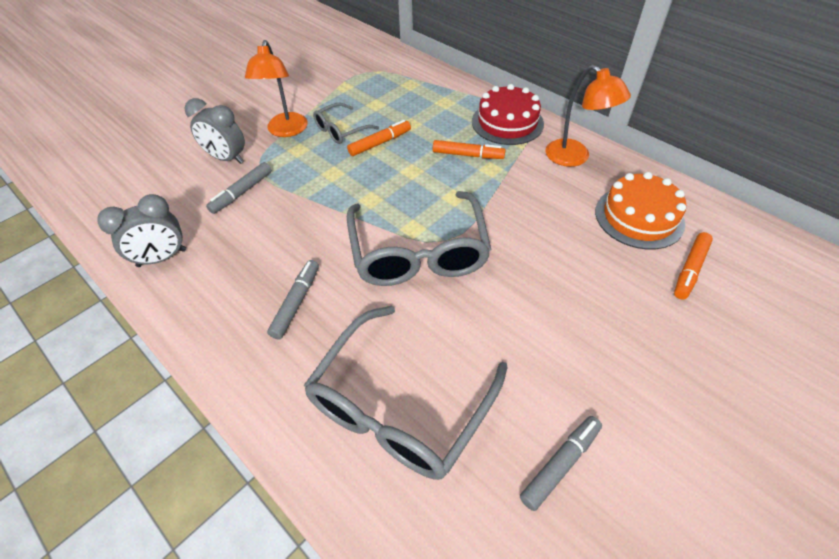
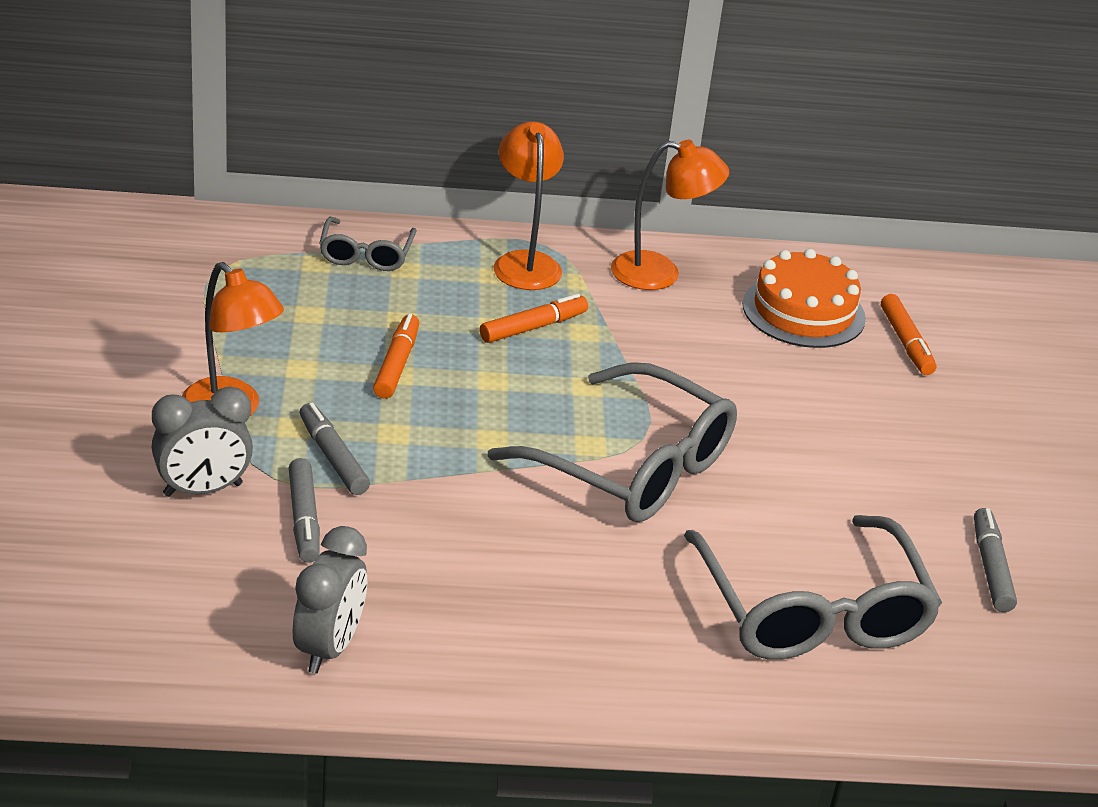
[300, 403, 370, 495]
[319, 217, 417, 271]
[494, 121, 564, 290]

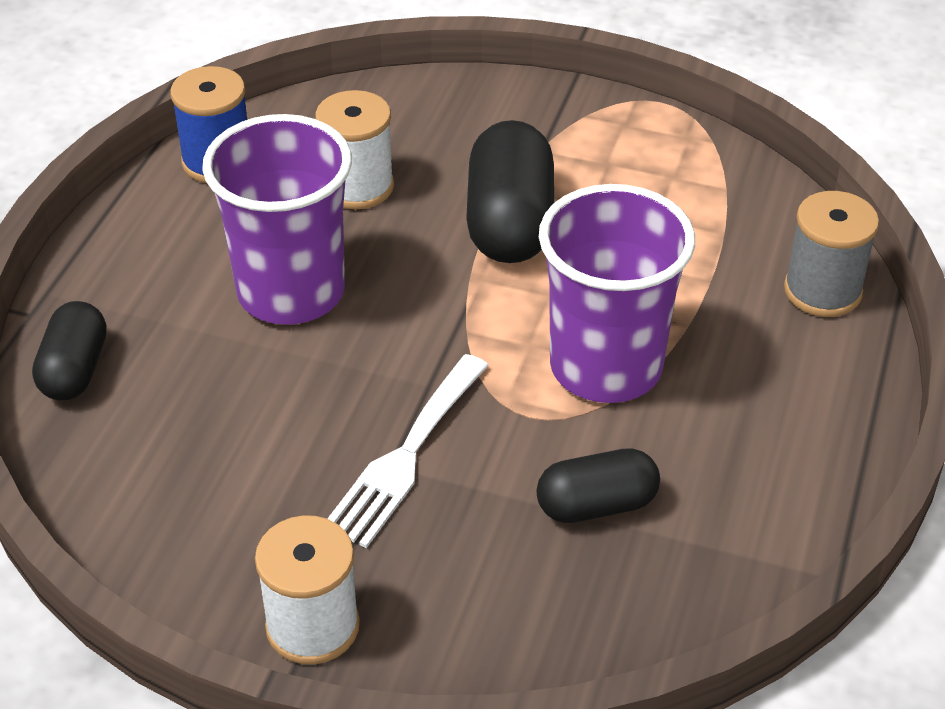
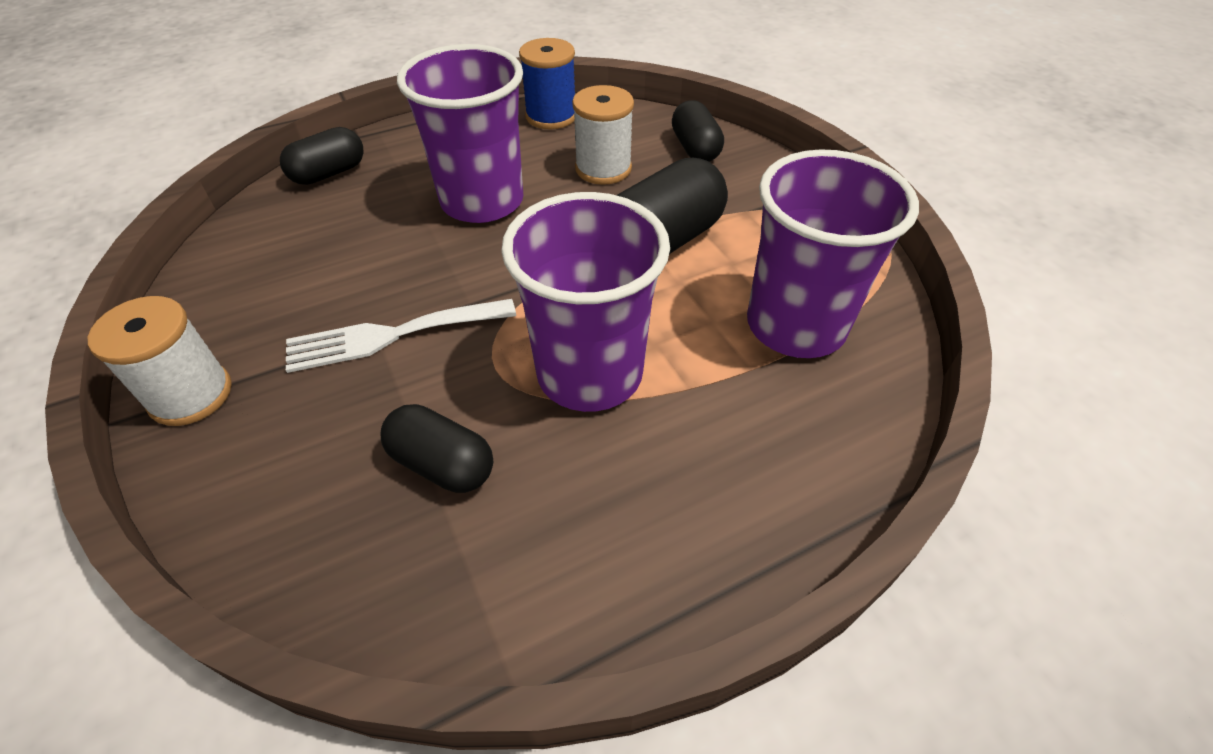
[784, 191, 879, 317] (first image)
[672, 100, 724, 161]
[747, 149, 919, 358]

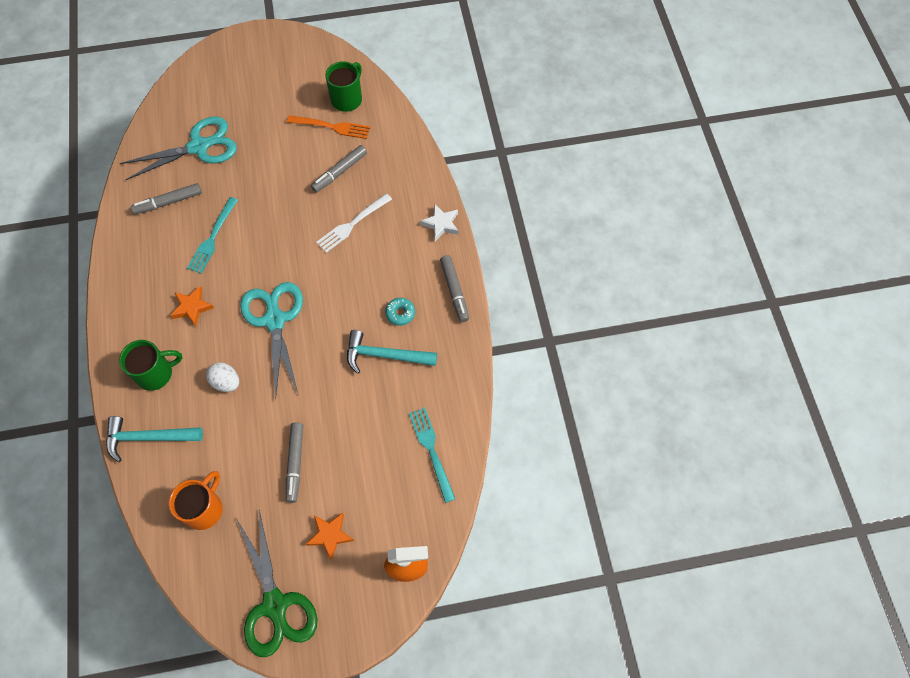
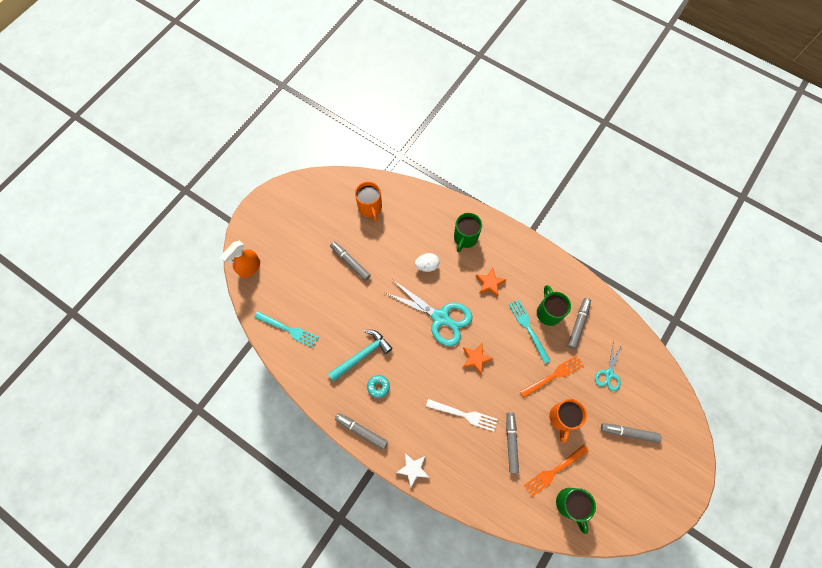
[106, 416, 203, 462] (first image)
[595, 341, 622, 391]
[236, 510, 317, 657] (first image)
[463, 343, 493, 374]
[426, 399, 498, 431]
[520, 355, 584, 398]
[537, 285, 571, 326]
[549, 399, 587, 443]
[601, 423, 662, 443]

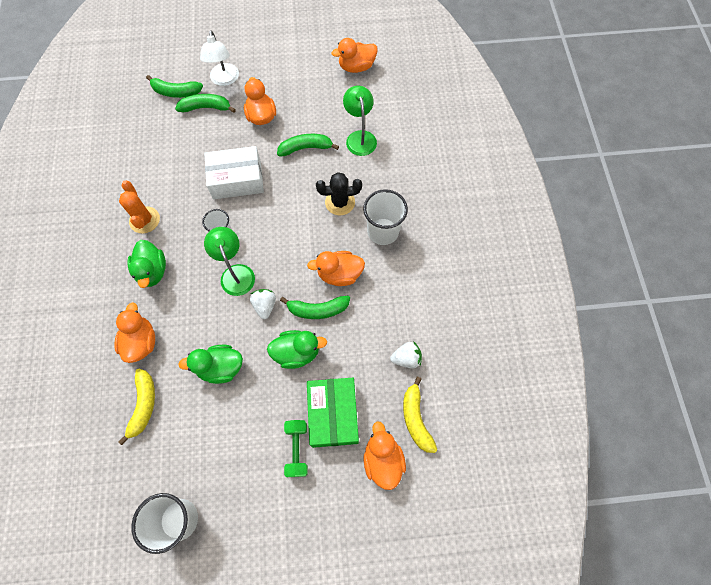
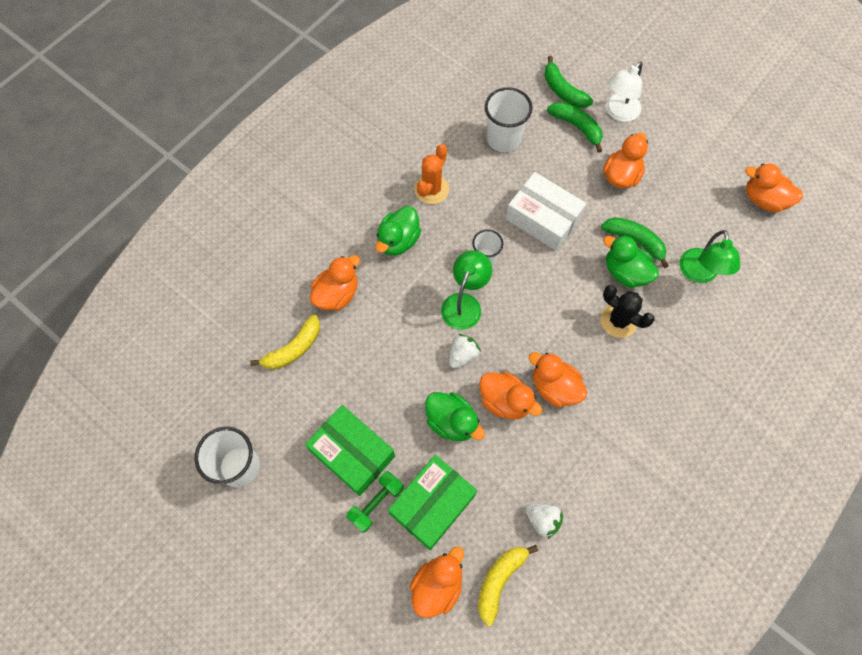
[603, 235, 659, 288]
[479, 372, 542, 419]
[679, 230, 741, 283]
[485, 87, 533, 152]
[305, 405, 395, 496]

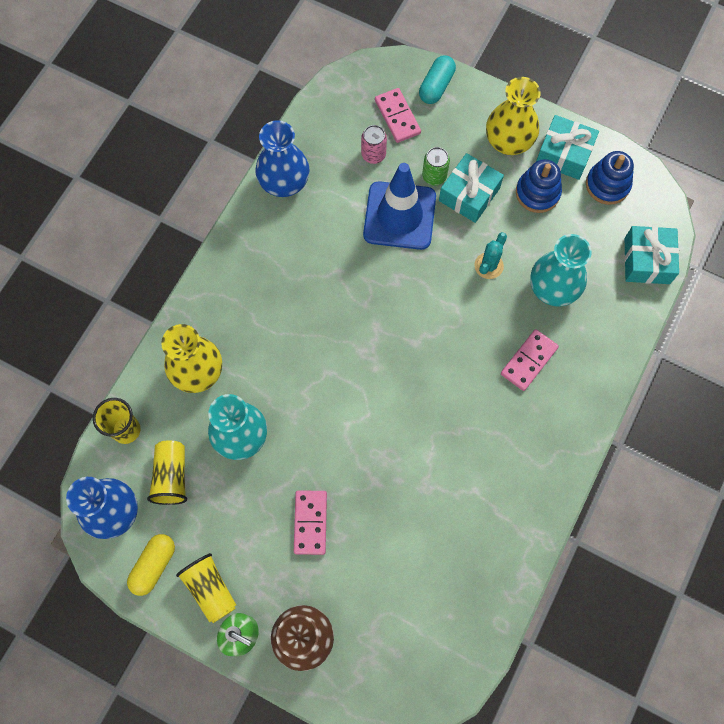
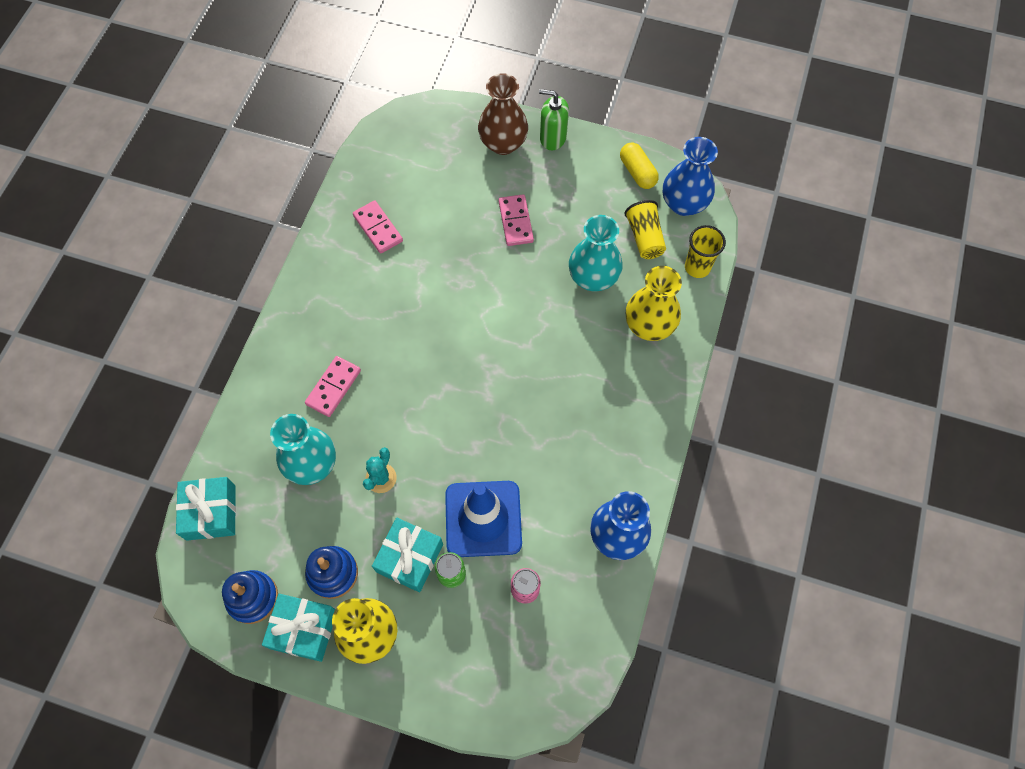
[620, 143, 659, 189]
[176, 553, 236, 623] (first image)
[353, 200, 403, 254]
[419, 55, 456, 104] (first image)

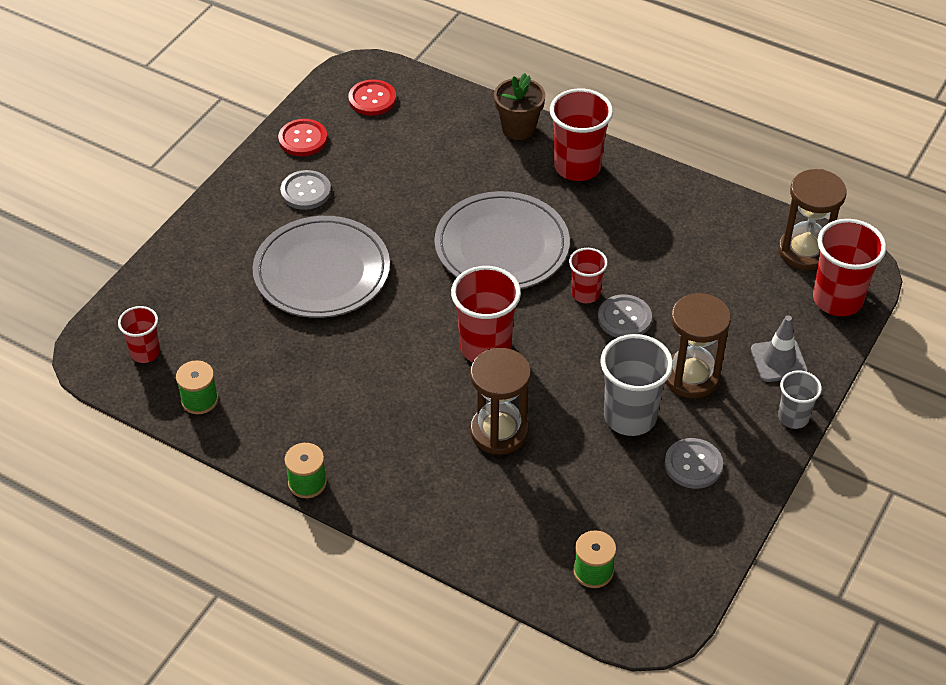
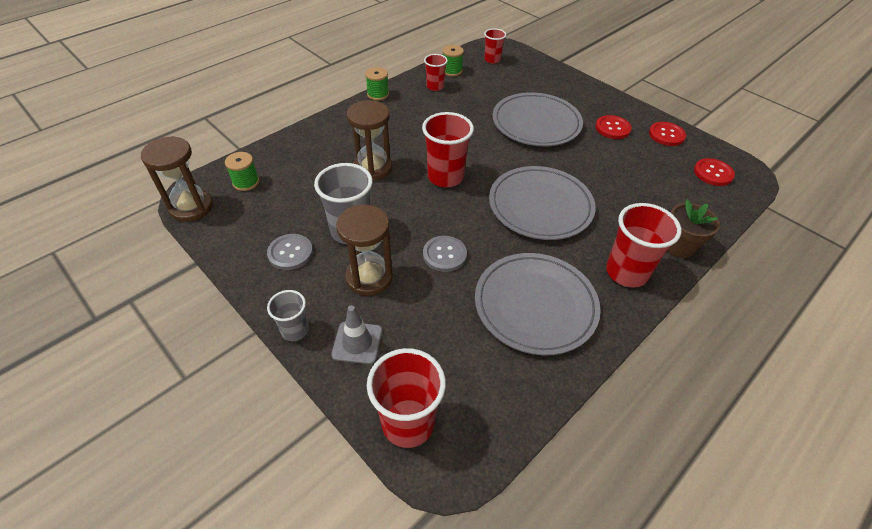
[595, 115, 632, 139]
[424, 54, 448, 91]
[141, 136, 213, 222]
[475, 253, 601, 355]

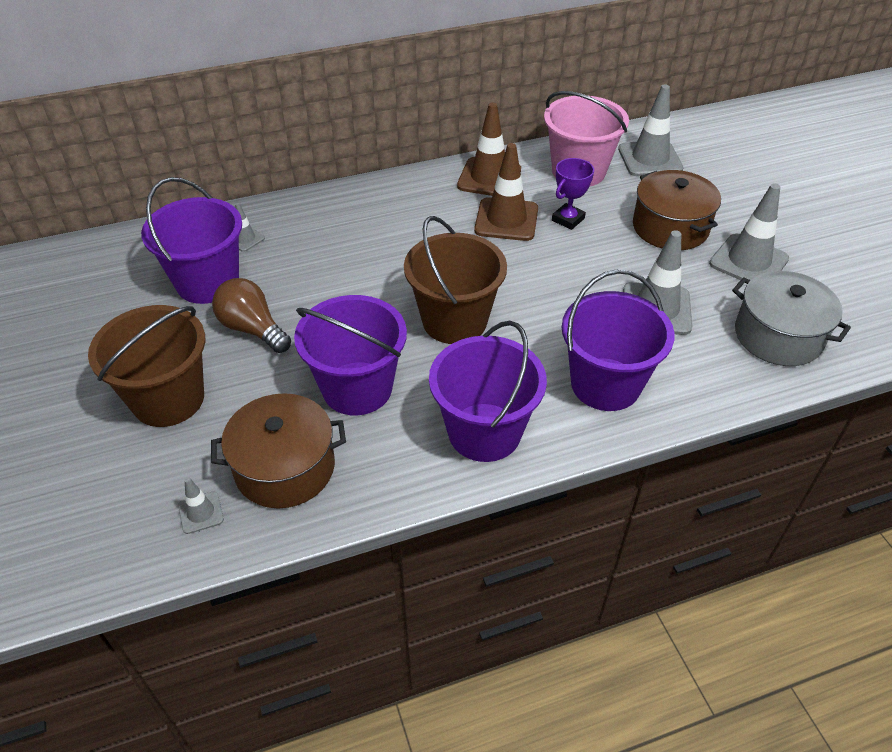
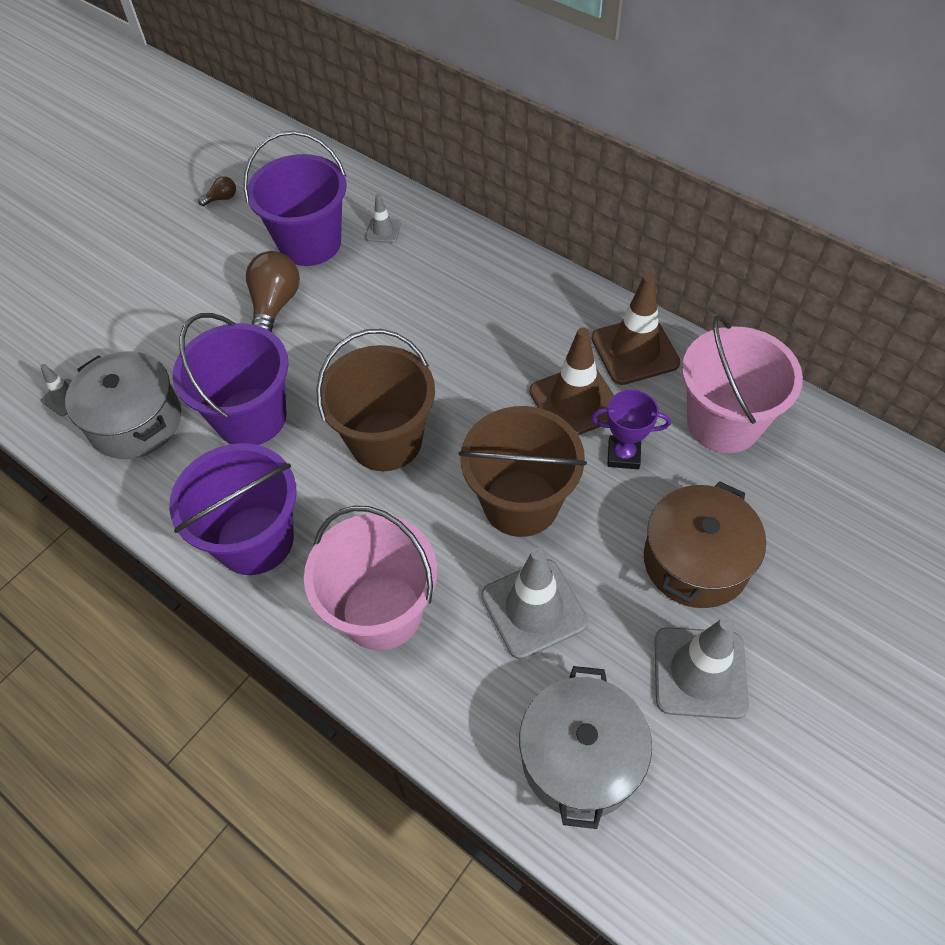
[459, 406, 587, 537]
[65, 351, 181, 459]
[304, 506, 437, 650]
[618, 84, 684, 176] (first image)
[198, 176, 236, 206]

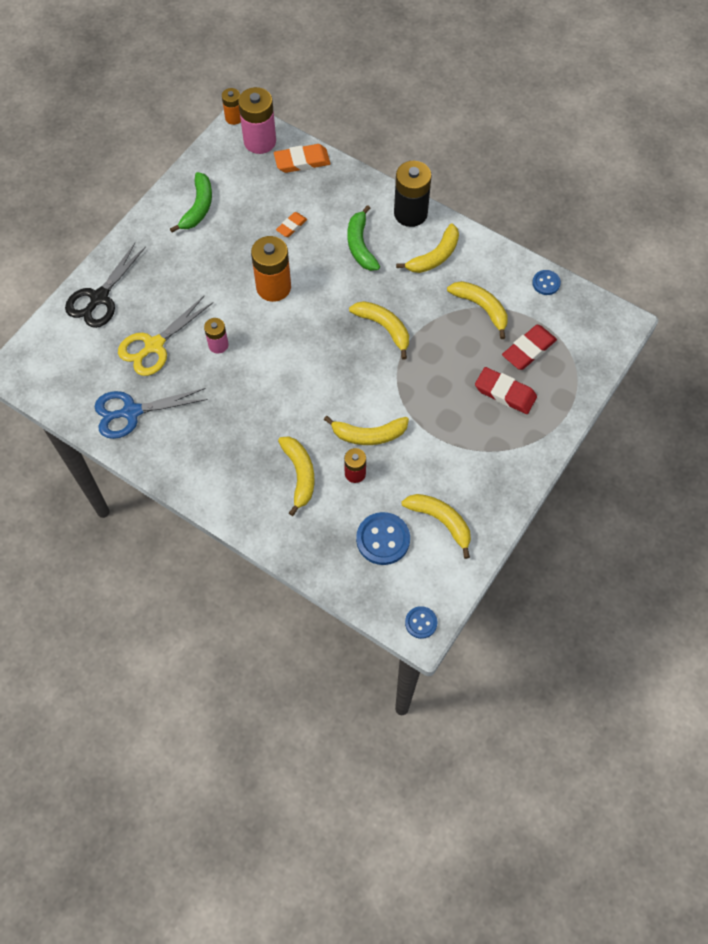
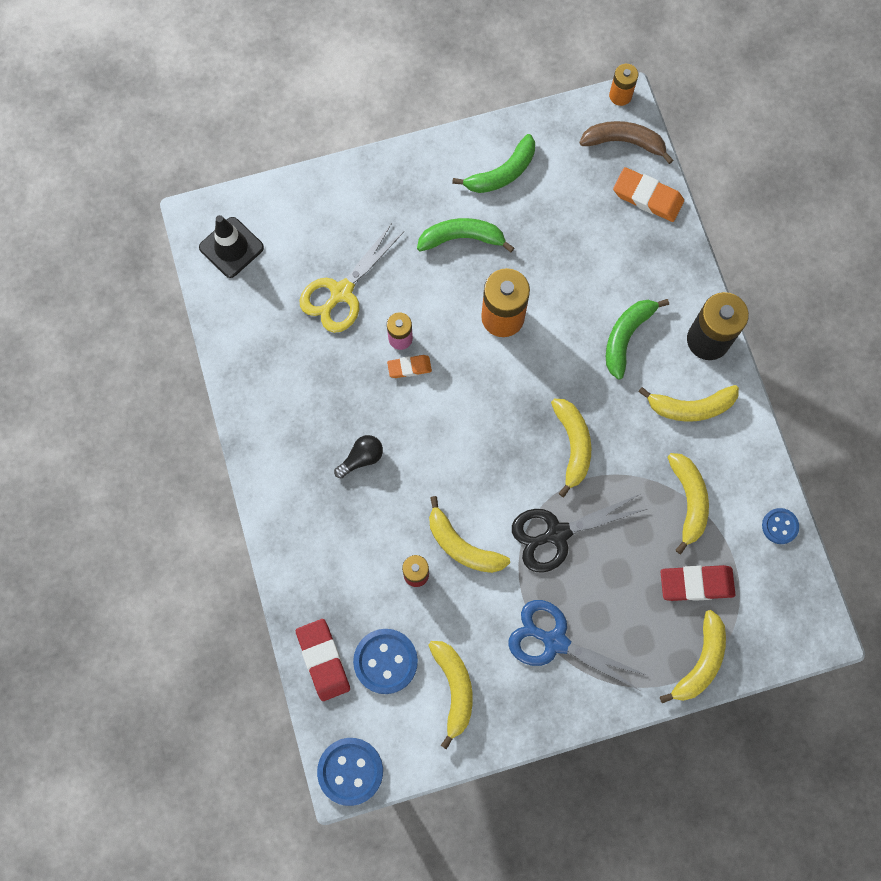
[512, 494, 647, 573]
[508, 600, 646, 691]
[299, 223, 404, 333]
[579, 121, 673, 164]
[387, 355, 432, 378]
[660, 610, 726, 703]
[317, 738, 383, 806]
[296, 619, 350, 701]
[199, 215, 264, 278]
[334, 435, 383, 478]
[417, 218, 514, 252]

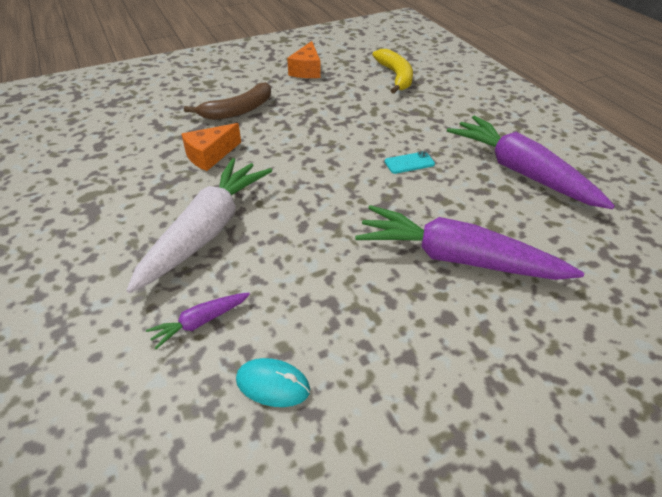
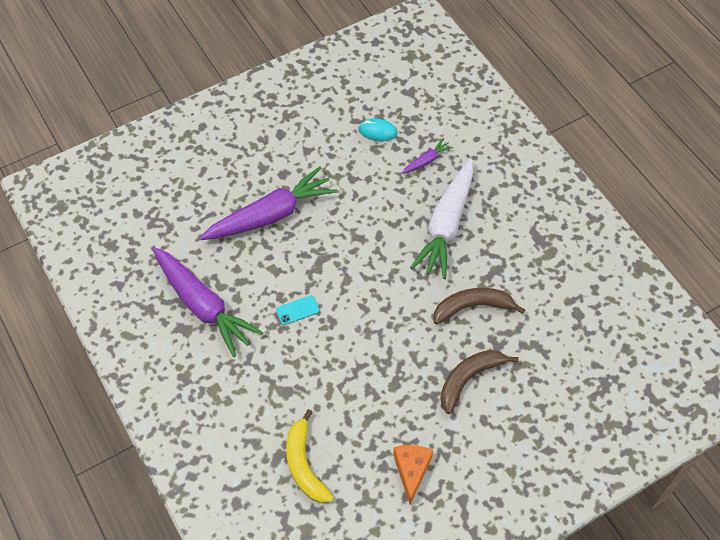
[434, 288, 525, 324]
[200, 166, 337, 240]

